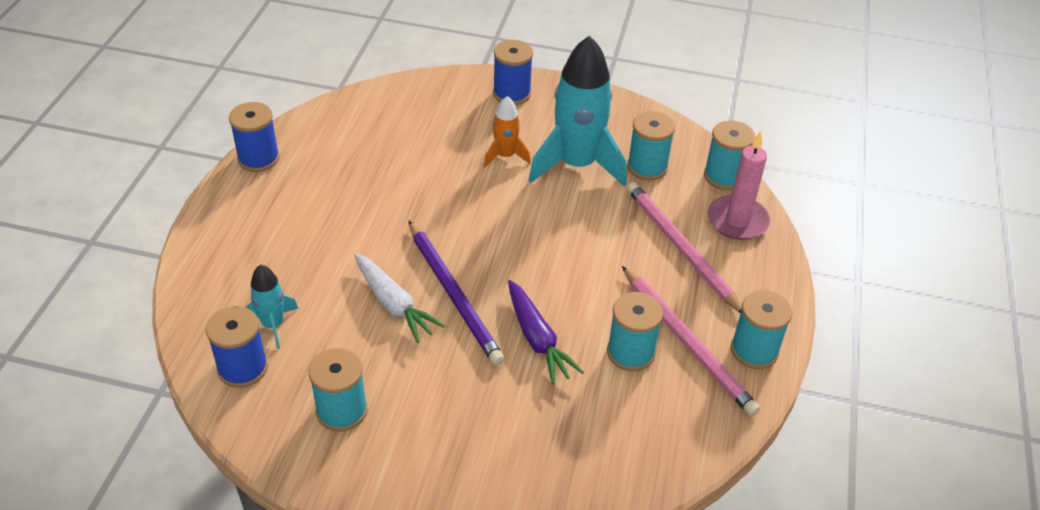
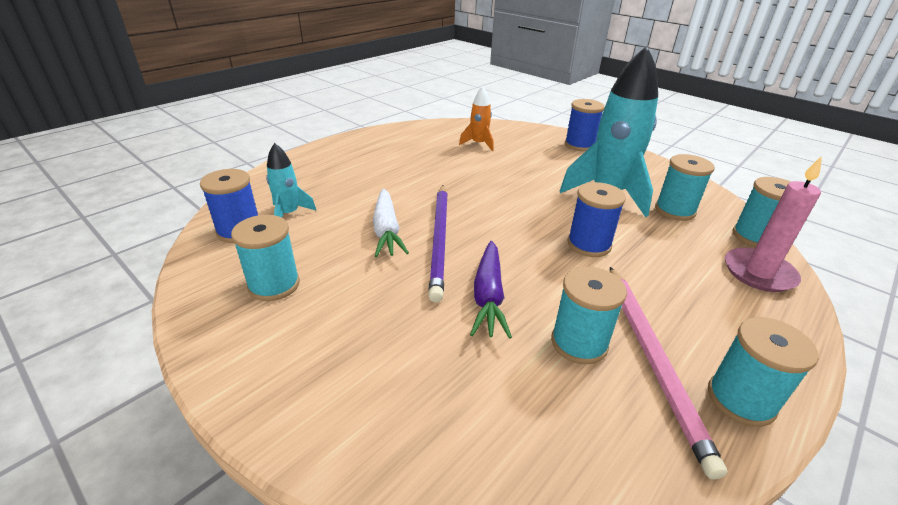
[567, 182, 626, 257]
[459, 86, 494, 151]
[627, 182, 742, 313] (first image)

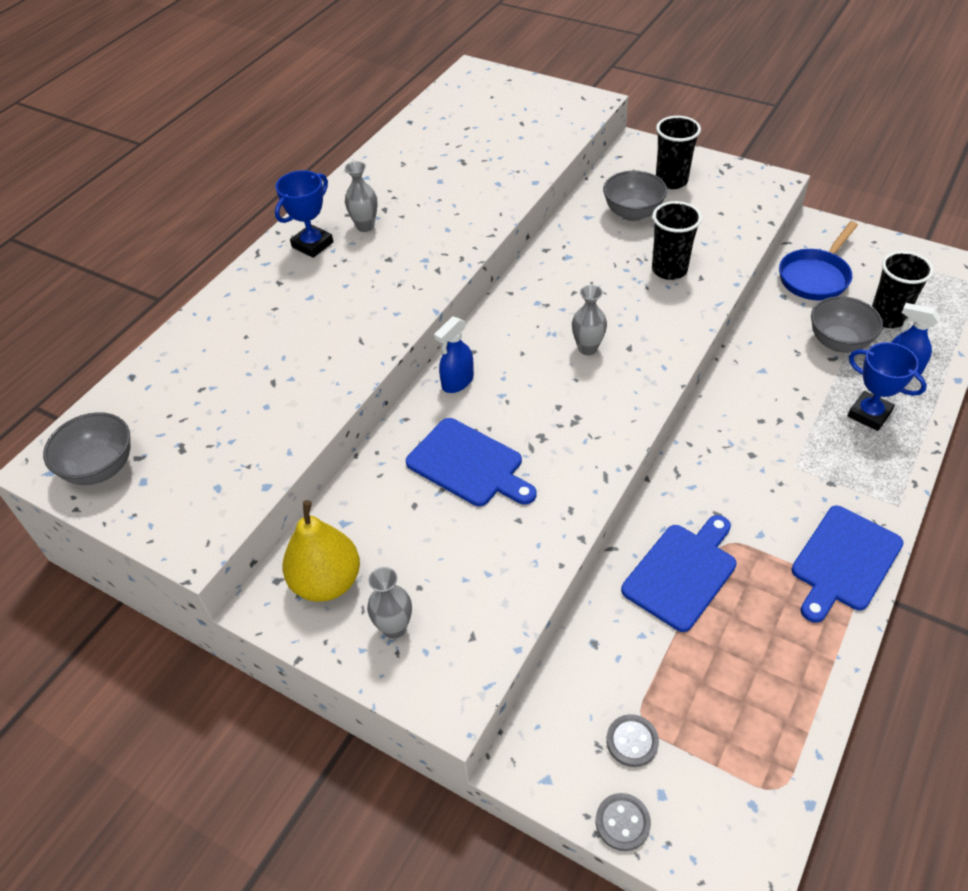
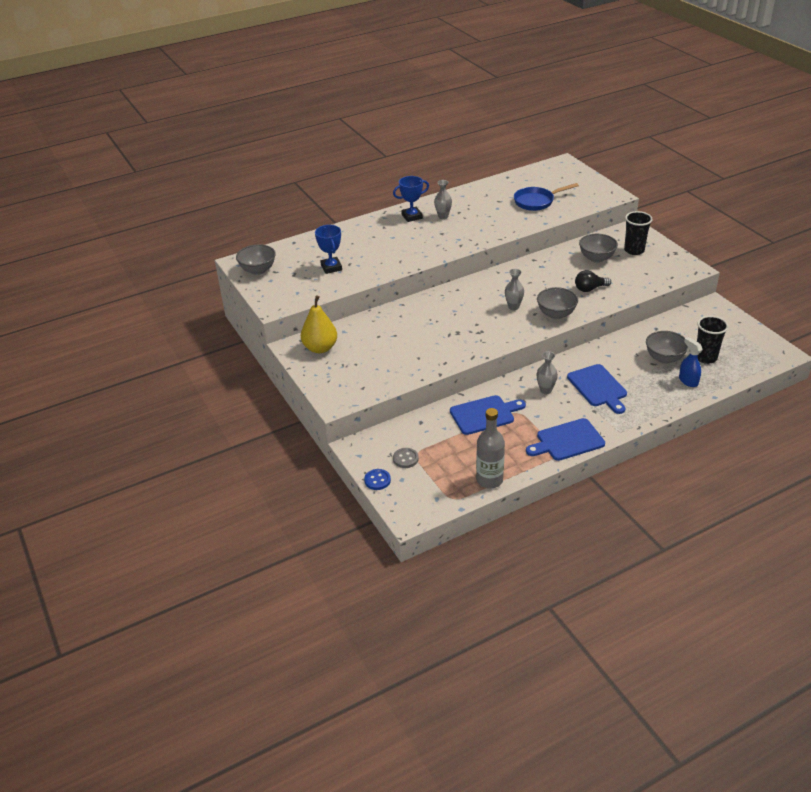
[537, 351, 558, 394]
[567, 364, 627, 414]
[434, 316, 474, 393] (first image)
[364, 469, 391, 490]
[575, 270, 611, 292]
[514, 183, 579, 211]
[315, 225, 342, 274]
[476, 408, 505, 489]
[537, 287, 578, 319]

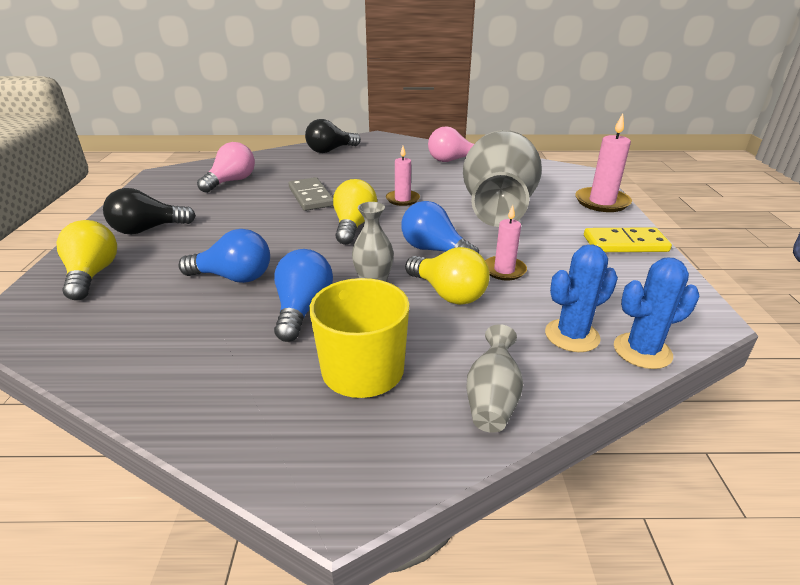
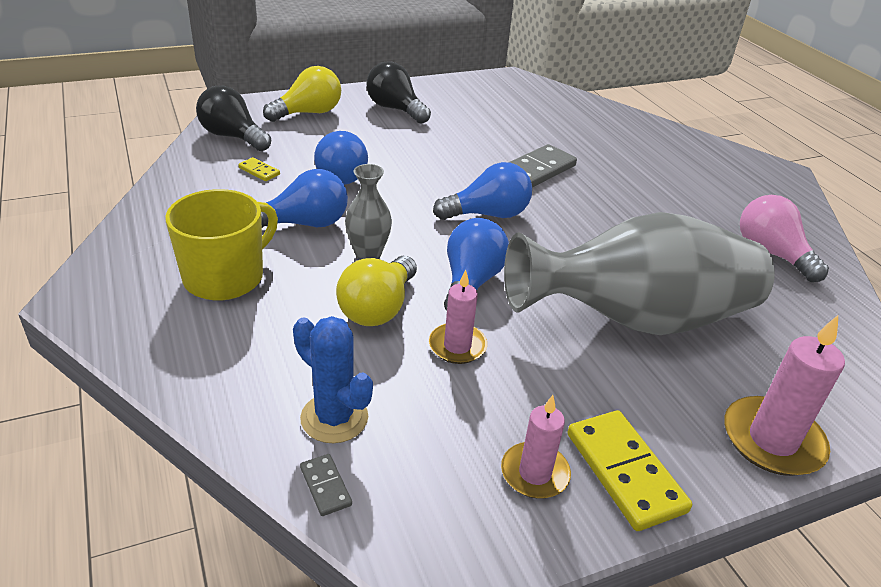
[197, 142, 255, 193] (first image)
[196, 85, 271, 151]
[433, 162, 532, 220]
[501, 395, 571, 499]
[466, 324, 523, 433] (first image)
[300, 454, 352, 516]
[238, 157, 280, 181]

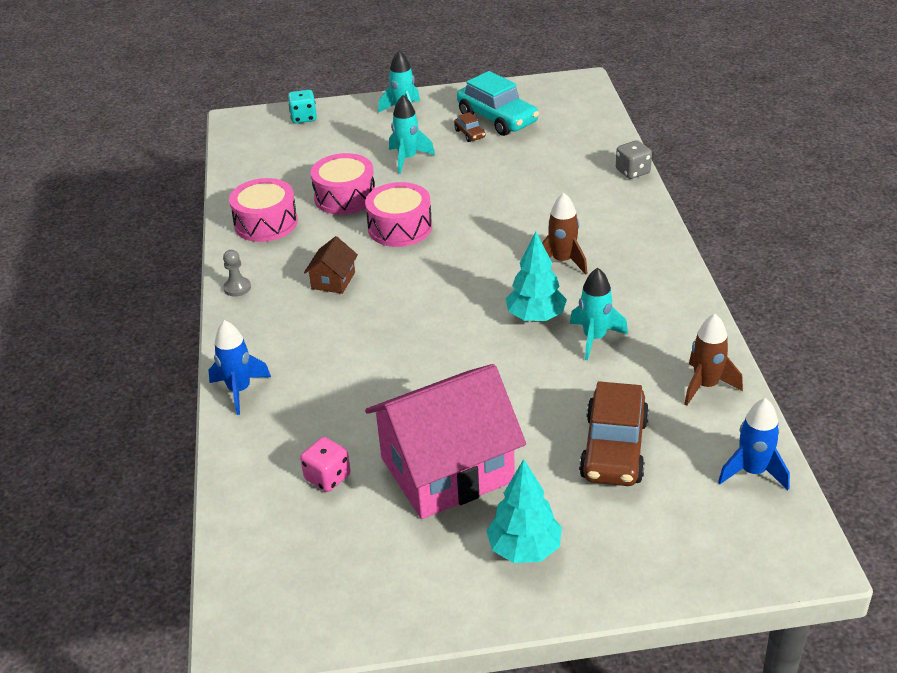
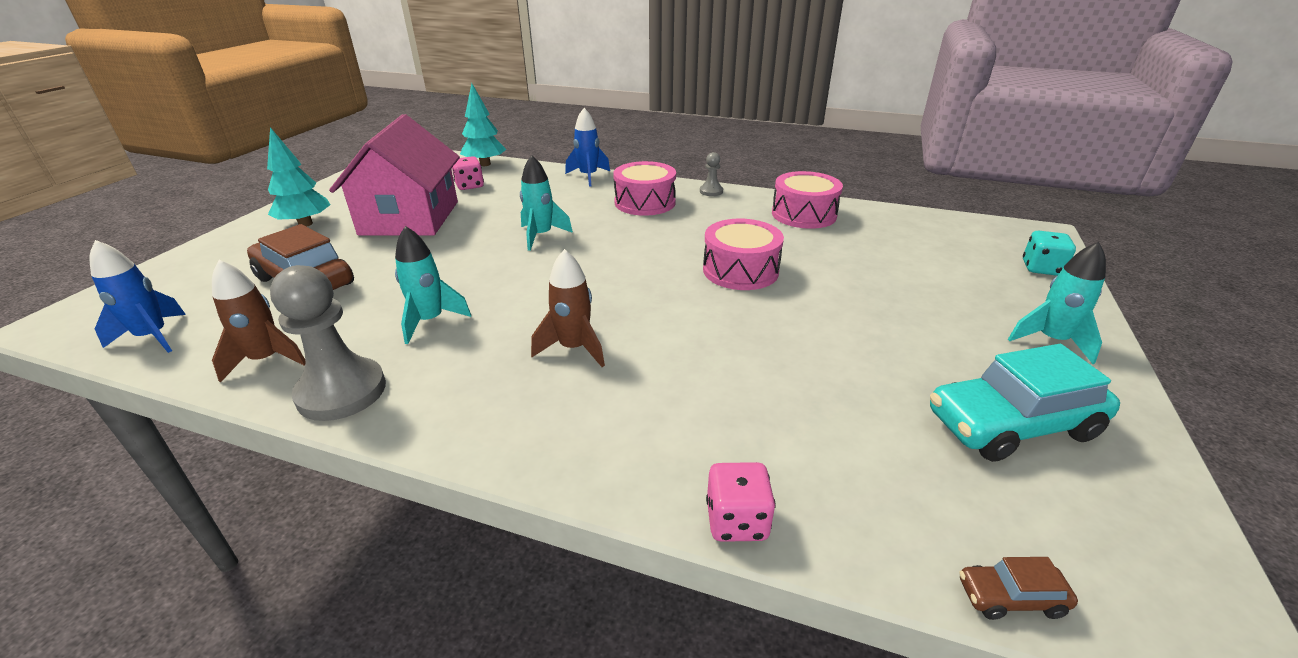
[304, 236, 358, 294] (first image)
[613, 161, 676, 216]
[520, 155, 573, 251]
[959, 557, 1078, 620]
[460, 83, 506, 166]
[706, 462, 776, 542]
[270, 265, 386, 421]

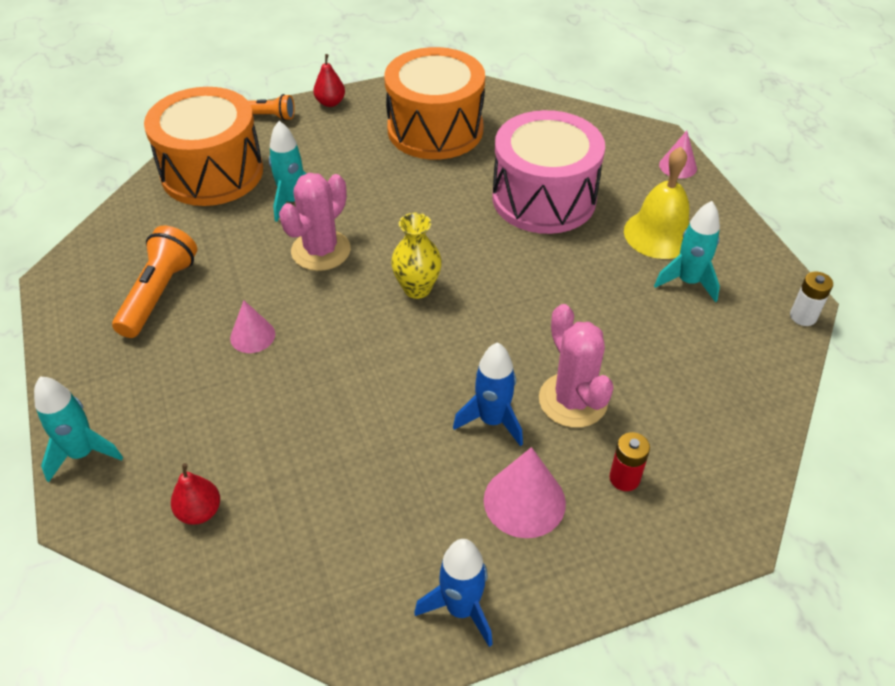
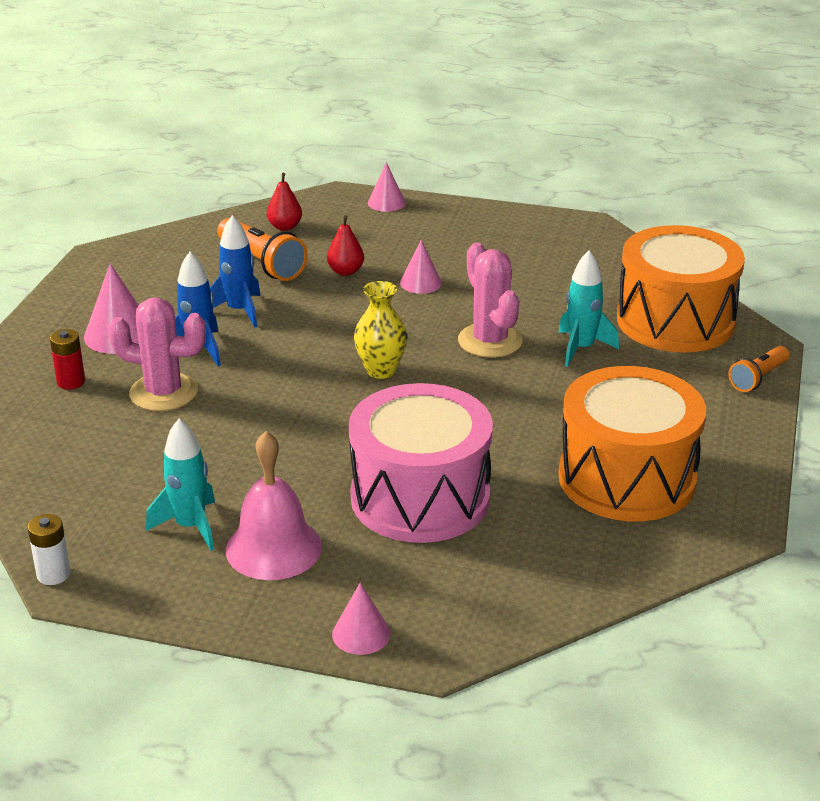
[368, 162, 406, 212]
[217, 218, 308, 281]
[327, 215, 364, 276]
[210, 215, 261, 328]
[226, 431, 322, 580]

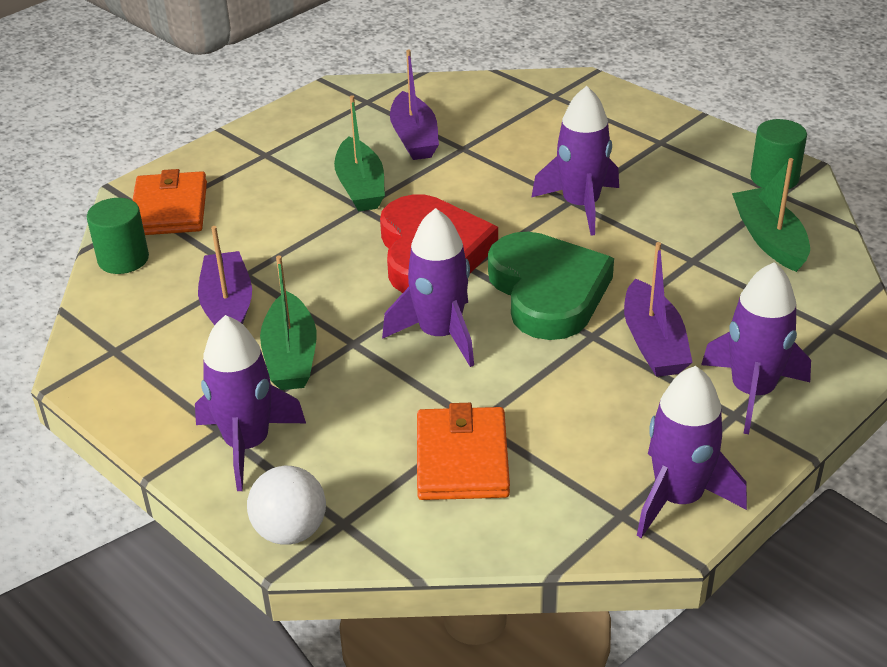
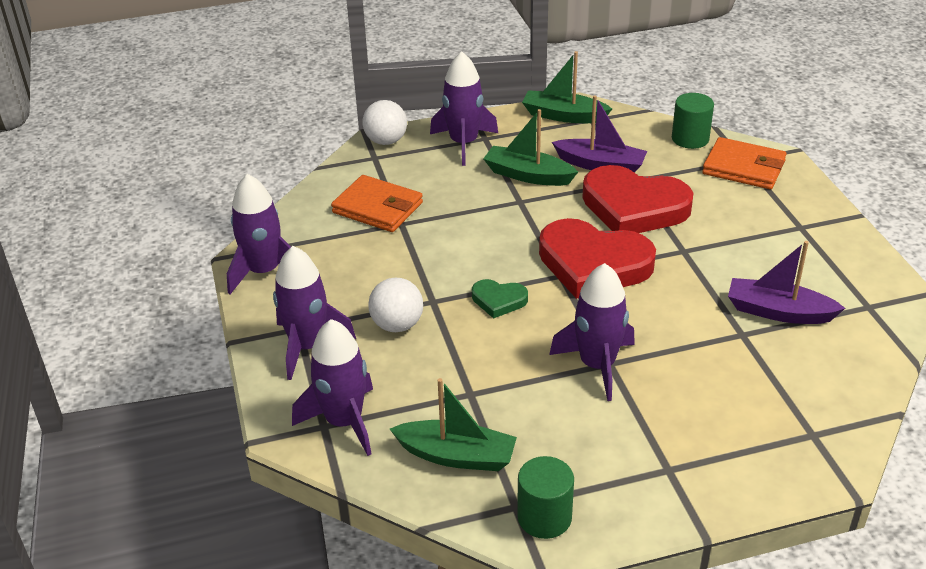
[522, 51, 612, 123]
[292, 319, 373, 456]
[472, 279, 528, 319]
[368, 278, 423, 332]
[582, 165, 693, 233]

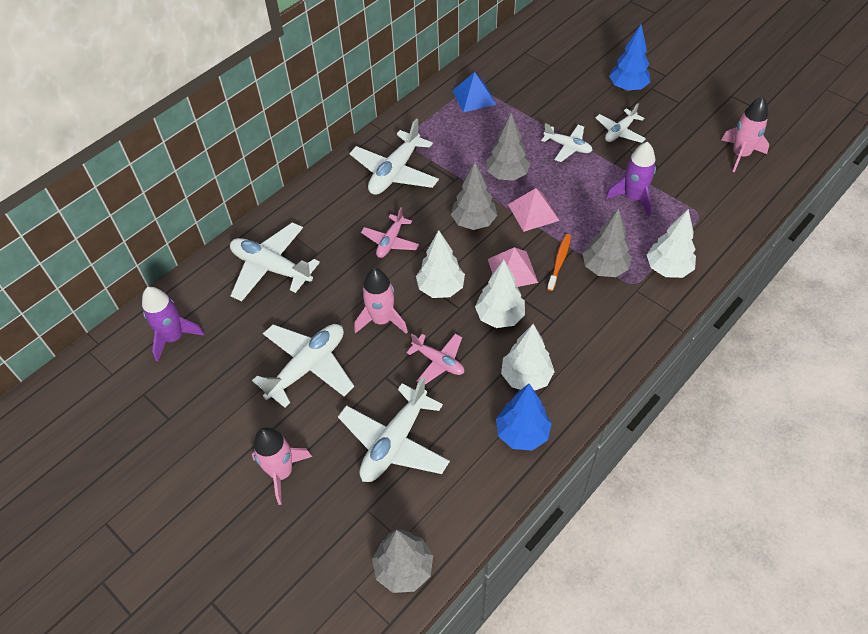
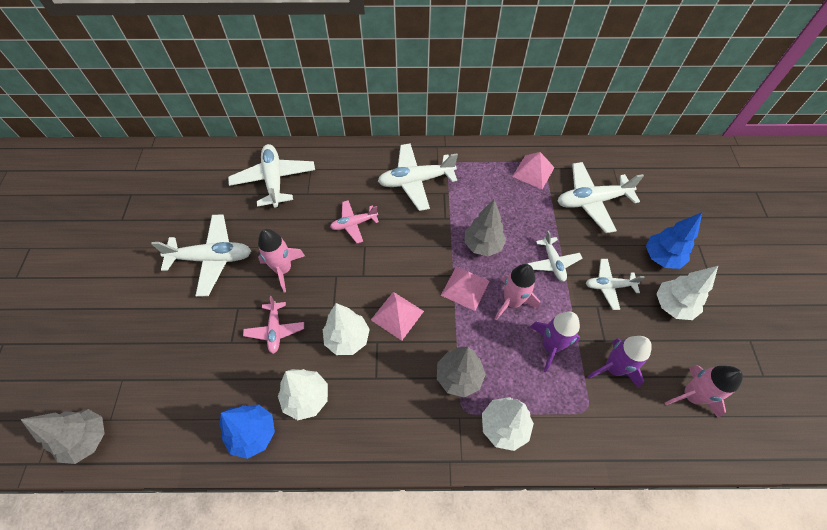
[587, 336, 652, 388]
[495, 264, 540, 320]
[557, 162, 644, 233]
[656, 266, 718, 320]
[451, 162, 497, 230] (first image)
[512, 152, 555, 189]
[547, 234, 571, 291] (first image)

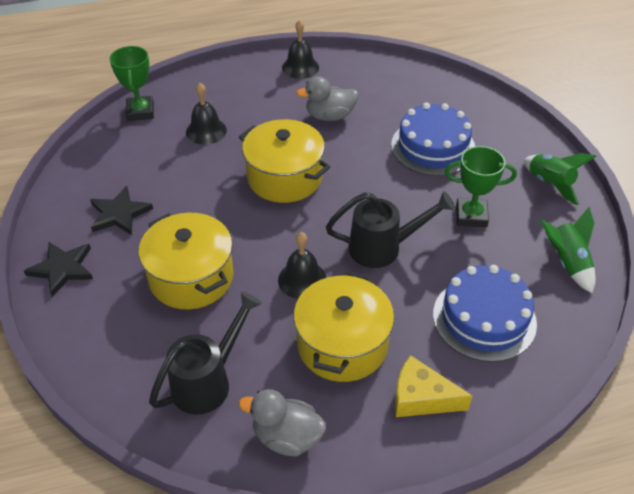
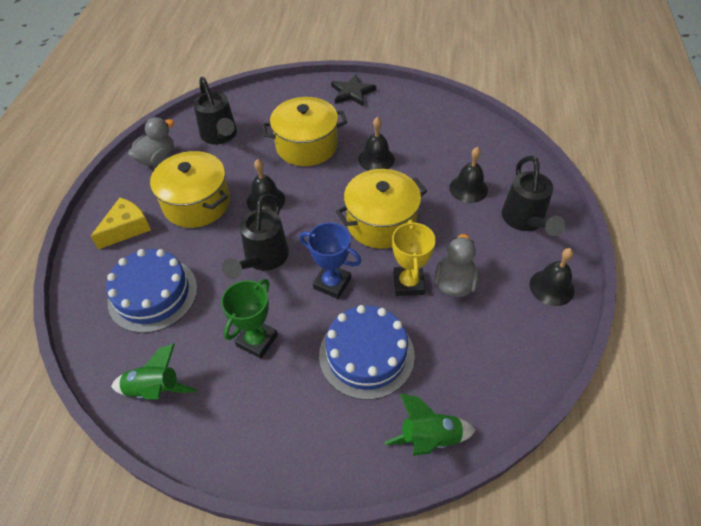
[90, 186, 153, 235] (first image)
[110, 46, 154, 121] (first image)
[385, 394, 476, 456]
[299, 222, 361, 299]
[358, 117, 395, 171]
[392, 220, 436, 296]
[502, 156, 565, 236]

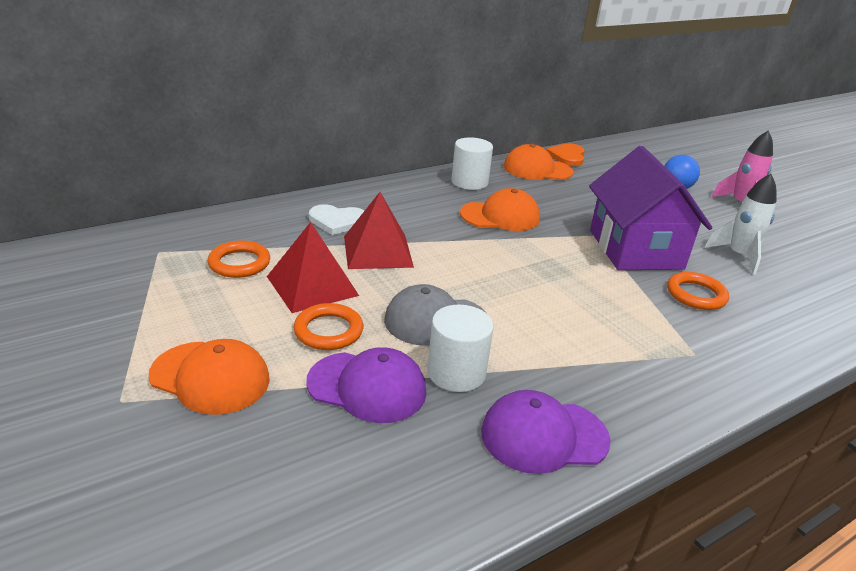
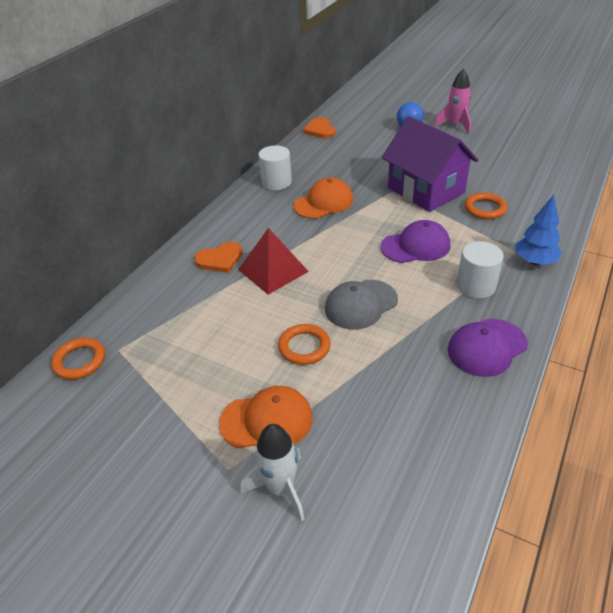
[51, 338, 105, 380]
[267, 222, 359, 313] (first image)
[381, 220, 450, 263]
[194, 242, 243, 273]
[457, 241, 504, 298]
[504, 144, 573, 180] (first image)
[241, 424, 304, 521]
[515, 195, 562, 265]

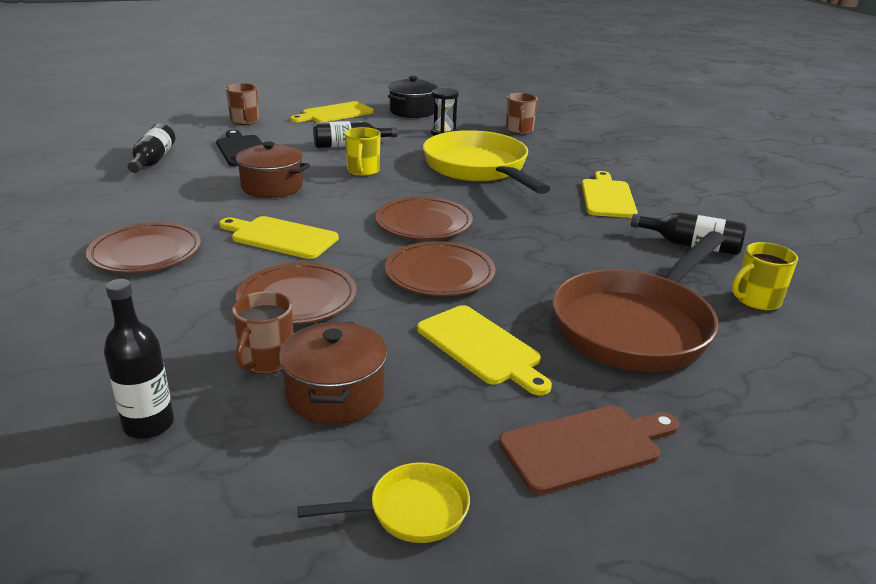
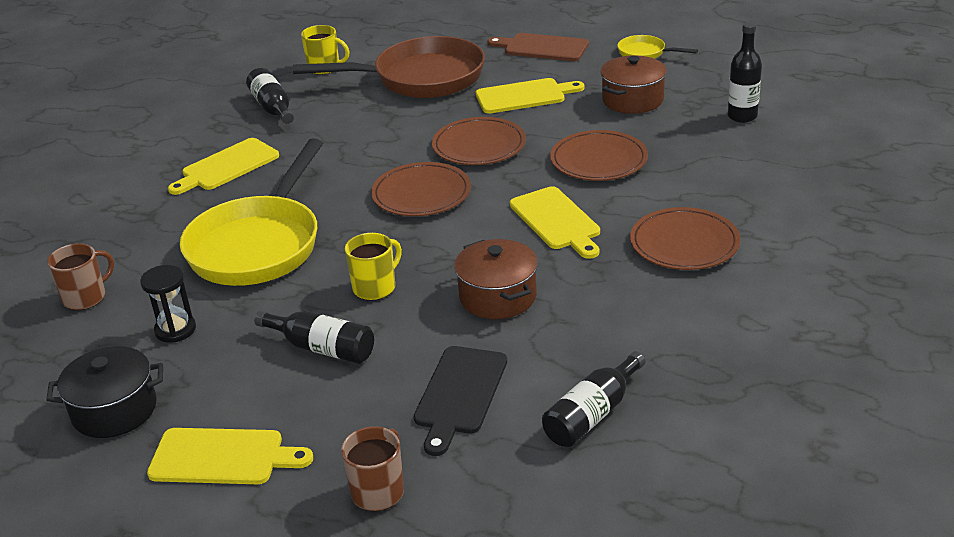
[232, 292, 293, 374] (first image)
[476, 78, 585, 114]

